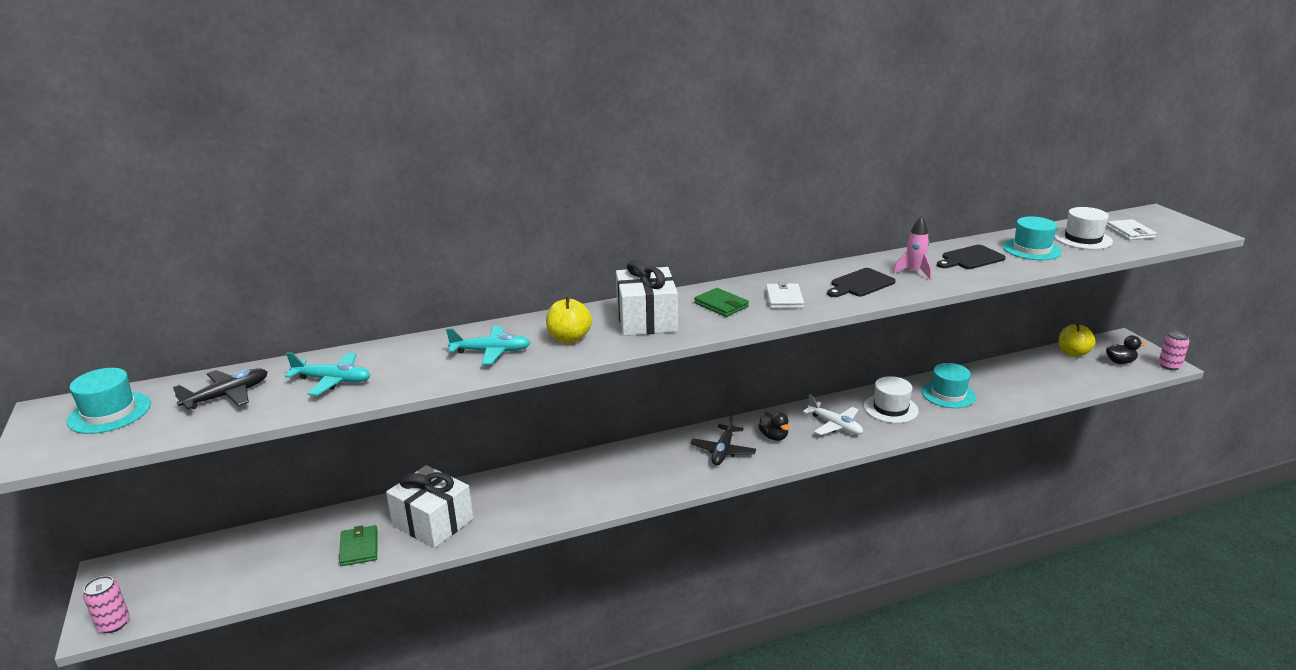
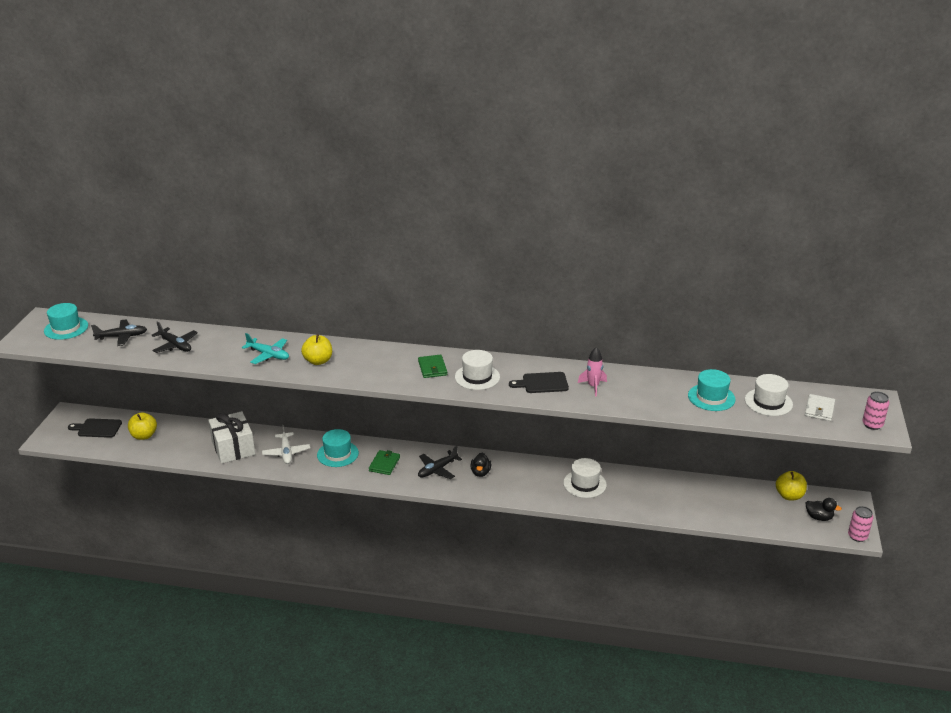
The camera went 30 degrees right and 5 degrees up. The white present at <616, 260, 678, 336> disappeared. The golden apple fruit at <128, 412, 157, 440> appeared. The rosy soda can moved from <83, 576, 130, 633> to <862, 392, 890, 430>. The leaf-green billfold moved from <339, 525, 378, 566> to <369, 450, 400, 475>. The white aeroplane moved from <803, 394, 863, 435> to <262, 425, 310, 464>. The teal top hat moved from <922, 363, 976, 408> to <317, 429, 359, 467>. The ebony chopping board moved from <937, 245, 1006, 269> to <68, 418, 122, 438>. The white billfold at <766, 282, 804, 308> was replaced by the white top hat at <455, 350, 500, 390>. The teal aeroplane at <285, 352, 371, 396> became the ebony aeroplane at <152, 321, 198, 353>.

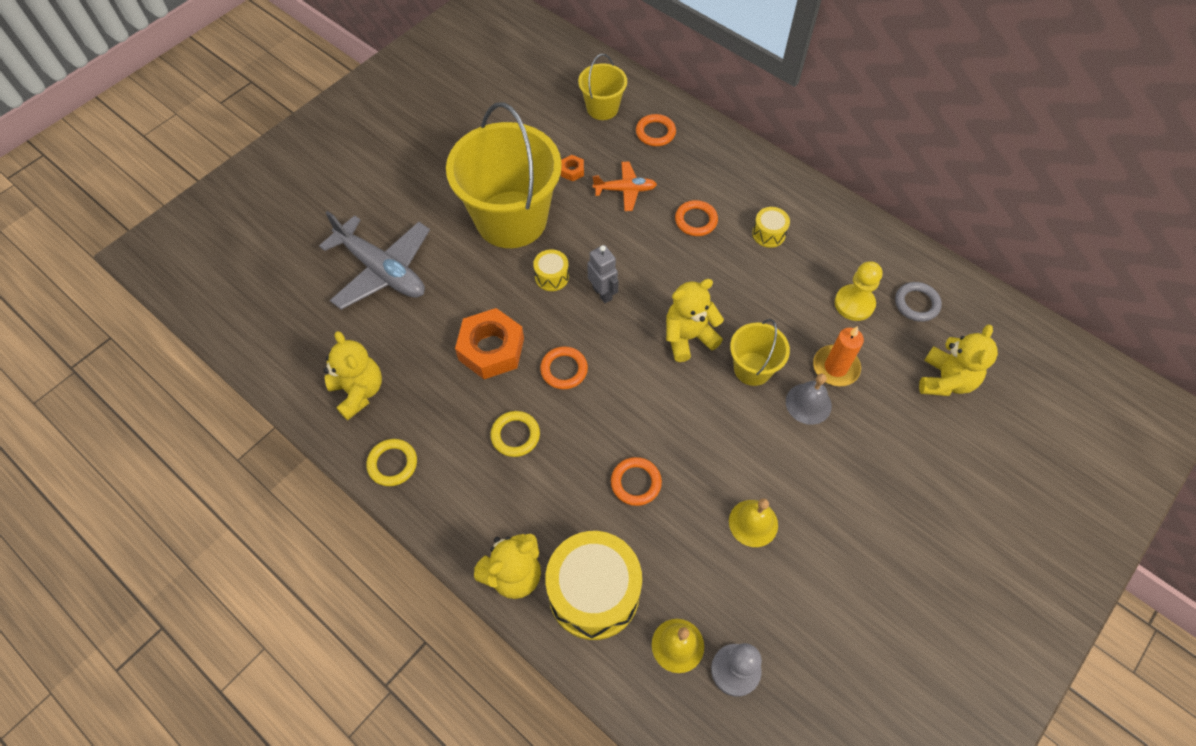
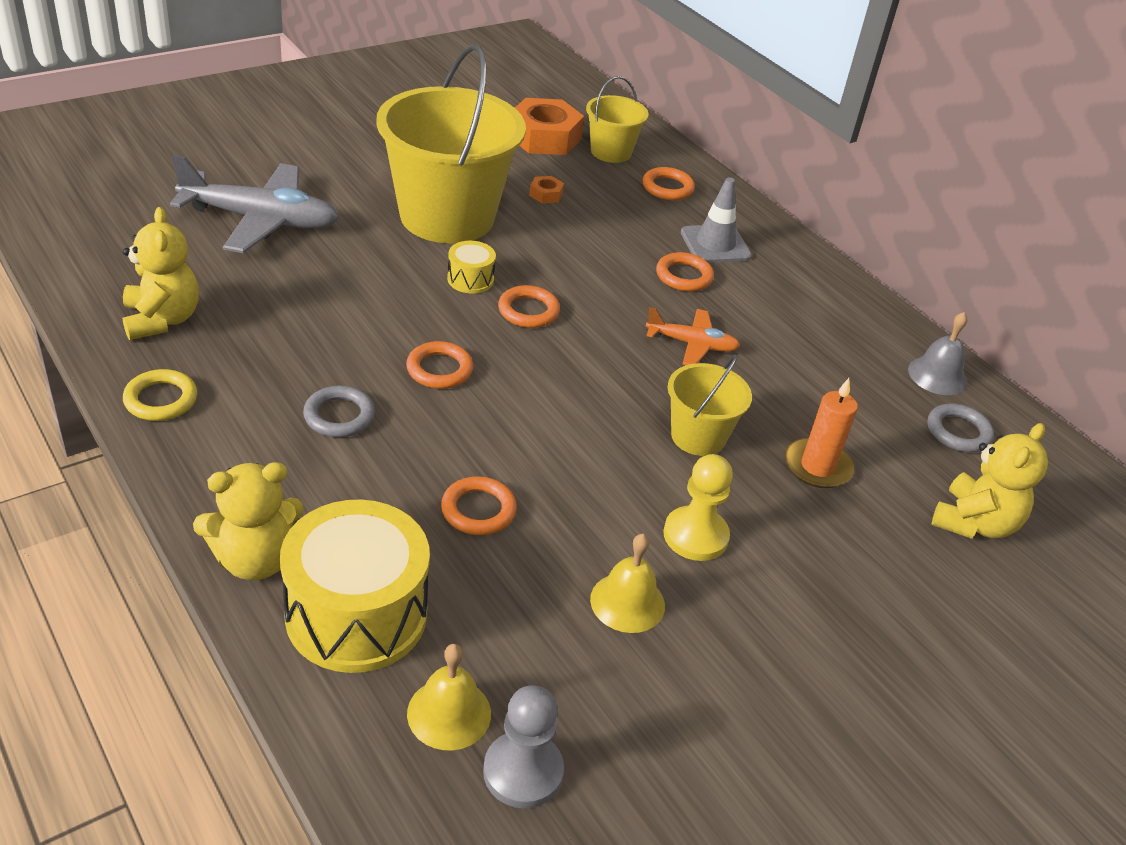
The camera went 10 degrees right and 20 degrees down. The golden teddy at <666, 279, 724, 362> disappeared. The golden snare drum at <752, 207, 790, 248> disappeared. The gray traffic cone at <681, 177, 752, 263> appeared. The orange hex nut moved from <455, 308, 524, 379> to <515, 98, 584, 155>. The orange aeroplane moved from <593, 162, 657, 211> to <646, 307, 740, 365>. The gray bell moved from <786, 373, 832, 425> to <908, 312, 968, 395>. The golden chess pawn moved from <835, 261, 882, 321> to <664, 454, 733, 561>. The gray robot at <587, 245, 619, 303> was replaced by the orange hoop at <498, 285, 560, 328>. The golden hoop at <490, 411, 540, 457> became the gray hoop at <303, 386, 375, 437>. The gray aeroplane at <319, 211, 430, 310> turned 45 degrees counterclockwise.

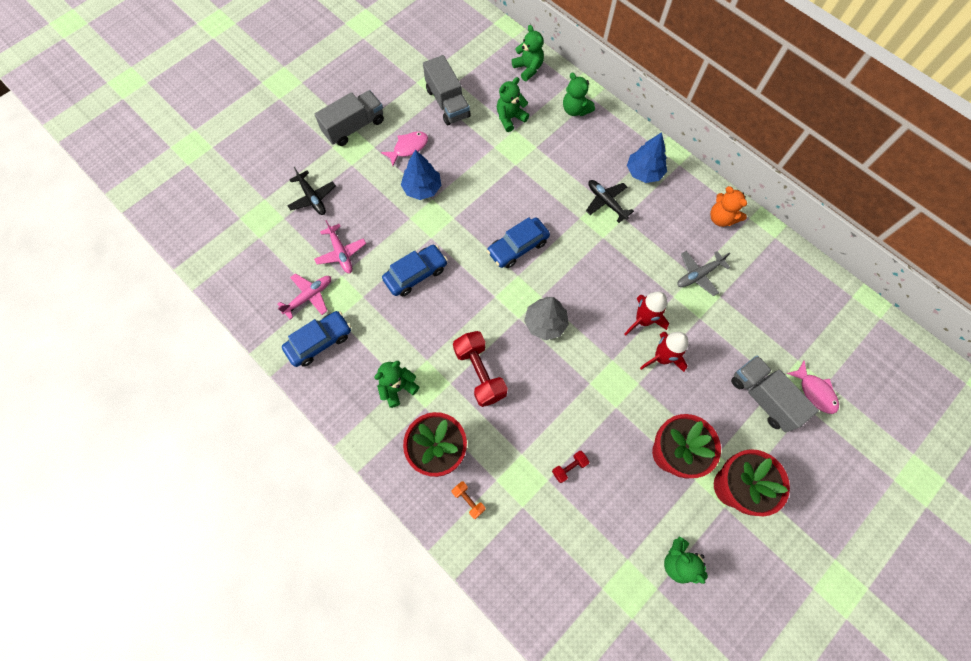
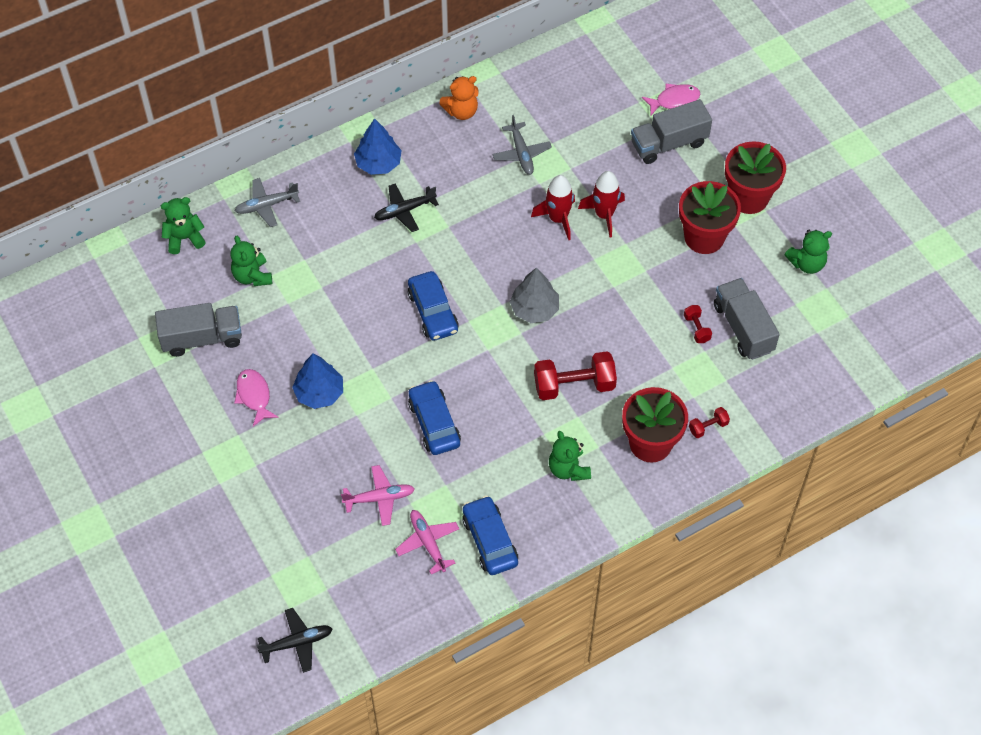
The camera went 75 degrees left and 10 degrees down. The ebony aeroplane moved from <287, 167, 336, 215> to <256, 608, 333, 673>. The gray truck moved from <315, 90, 384, 146> to <714, 278, 780, 360>. The leaf-green teddy at <563, 73, 595, 116> was replaced by the gray aeroplane at <235, 178, 300, 227>. The orange dumbbell at <452, 481, 486, 519> became the red dumbbell at <689, 407, 730, 438>.

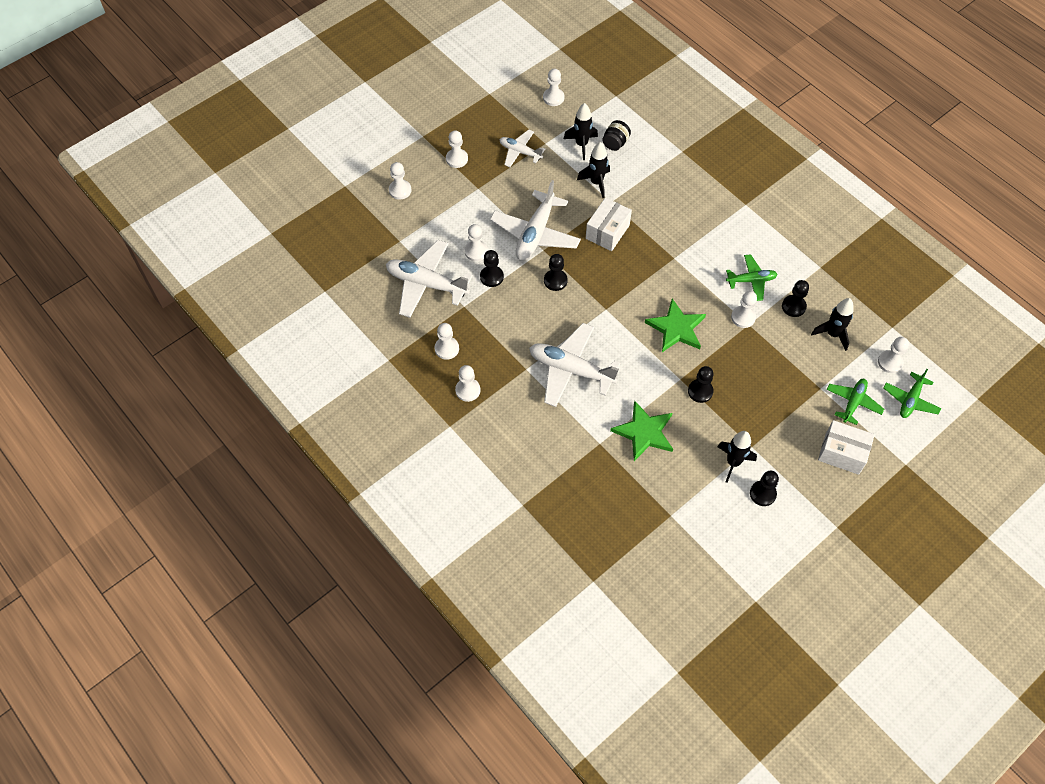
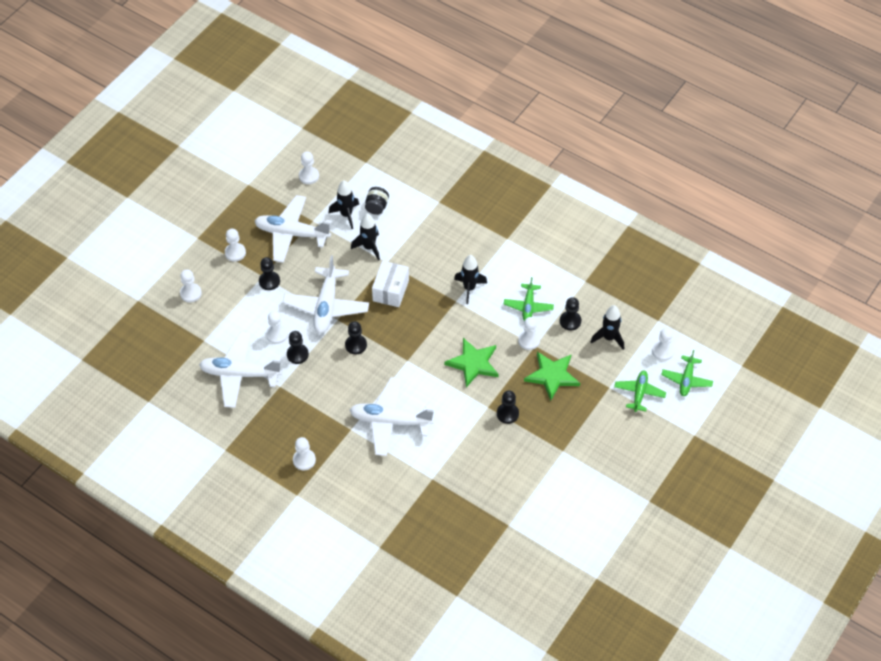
The camera went 15 degrees left and 5 degrees down. The white chess pawn at <435, 323, 459, 360> disappeared. The white package at <818, 420, 875, 475> disappeared. The leaf-green star moved from <610, 401, 673, 461> to <524, 352, 580, 401>. The ebony rocket moved from <717, 431, 757, 483> to <454, 255, 487, 304>. The ebony chess pawn moved from <750, 471, 779, 506> to <259, 257, 280, 290>. The leaf-green aeroplane at <726, 254, 778, 301> turned 120 degrees clockwise. The white aeroplane at <499, 130, 545, 167> changed to 1.72 times the size.

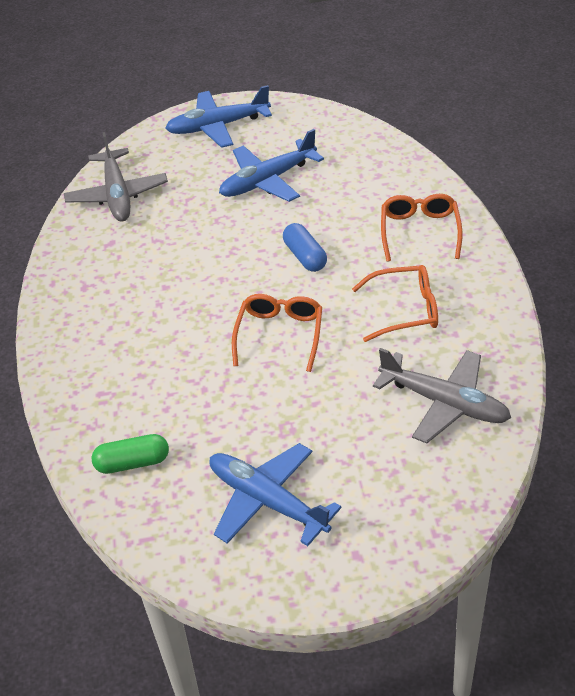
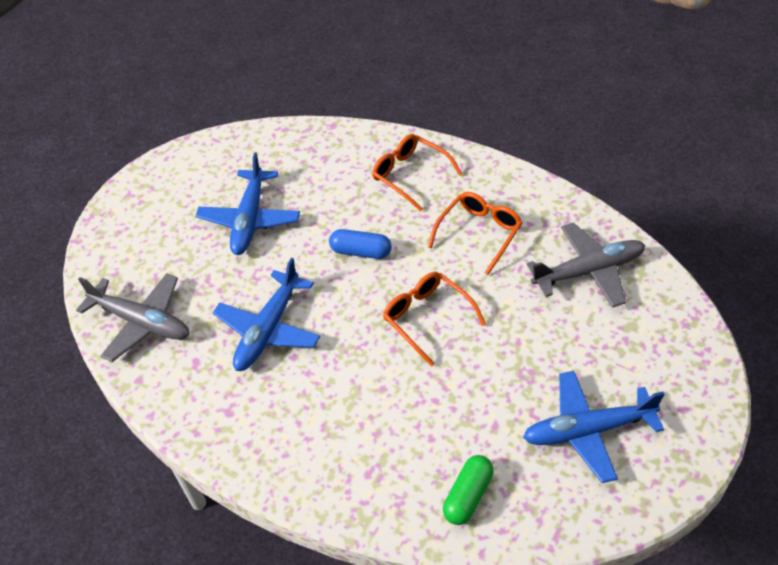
The camera went 50 degrees left and 5 degrees up. The royal blue aeroplane moved from <165, 85, 272, 148> to <213, 258, 320, 371>.

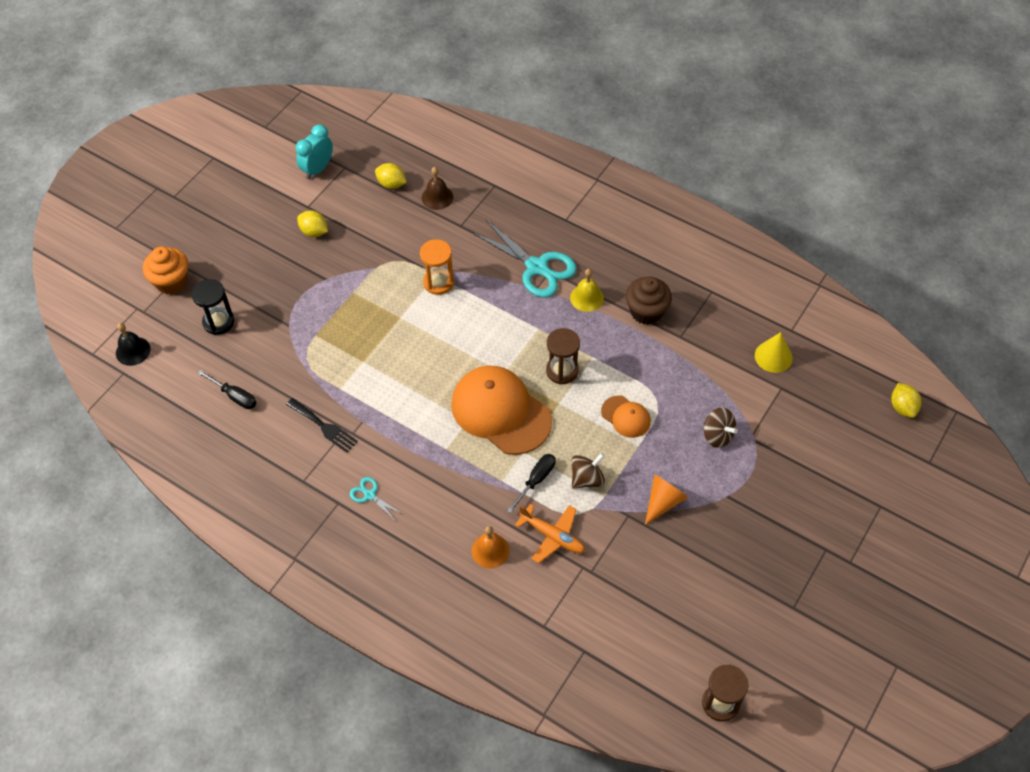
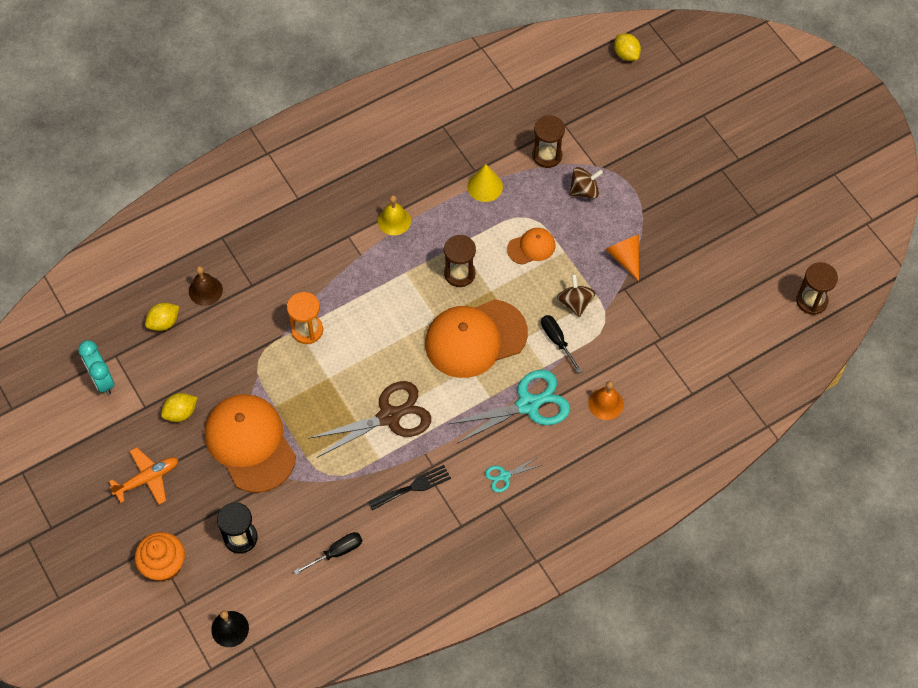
The camera went 65 degrees left and 5 degrees up. The brown cupcake at <625, 276, 672, 325> disappeared. The orange baseball cap at <205, 394, 296, 493> appeared. The brown shears at <308, 381, 431, 458> appeared. The brown sandglass at <532, 115, 565, 168> appeared. The teal shears moved from <472, 219, 577, 298> to <449, 370, 570, 444>. The orange aeroplane moved from <515, 504, 585, 563> to <109, 447, 178, 505>. The golden solid cone moved from <755, 332, 793, 373> to <467, 164, 503, 202>. The golden toy lemon at <891, 383, 921, 418> turned 45 degrees clockwise.

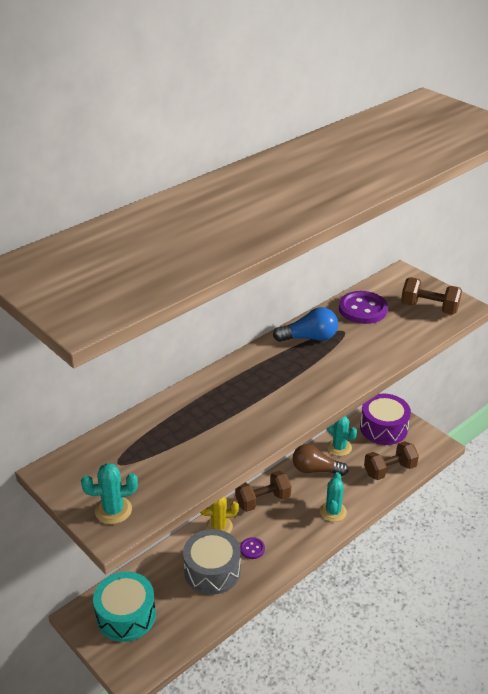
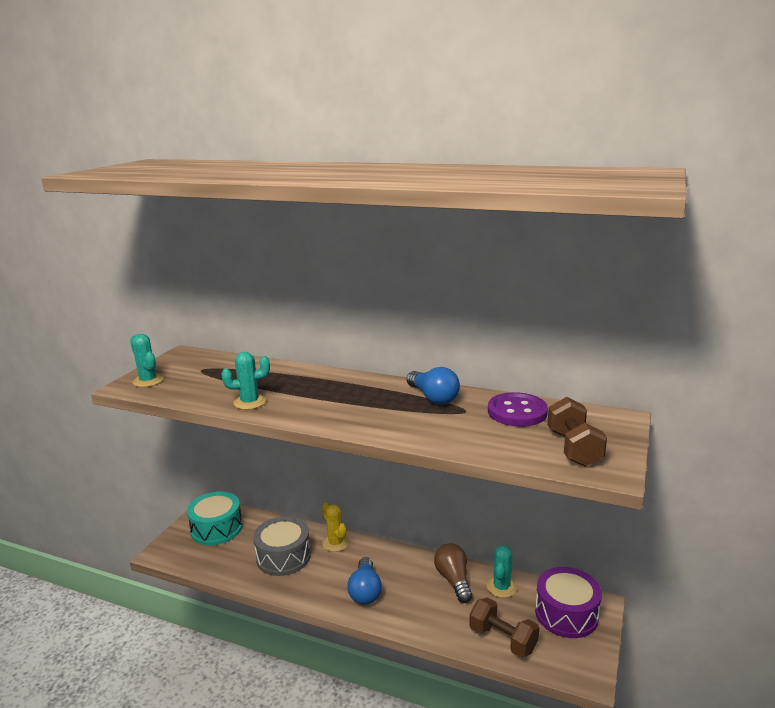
The camera went 65 degrees right and 15 degrees down. The brown dumbbell at <235, 471, 291, 512> disappeared. The royal purple button at <240, 537, 265, 559> disappeared. The royal blue light bulb at <347, 557, 382, 605> appeared. The teal prickly plant moved from <320, 472, 347, 522> to <221, 352, 270, 410>.

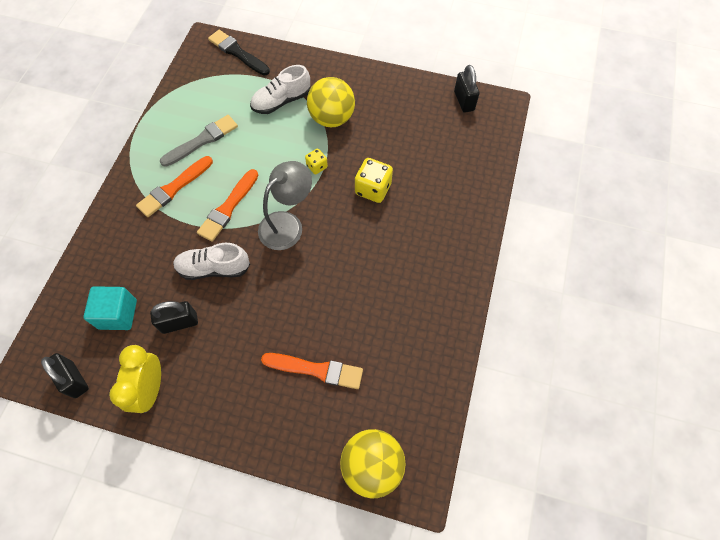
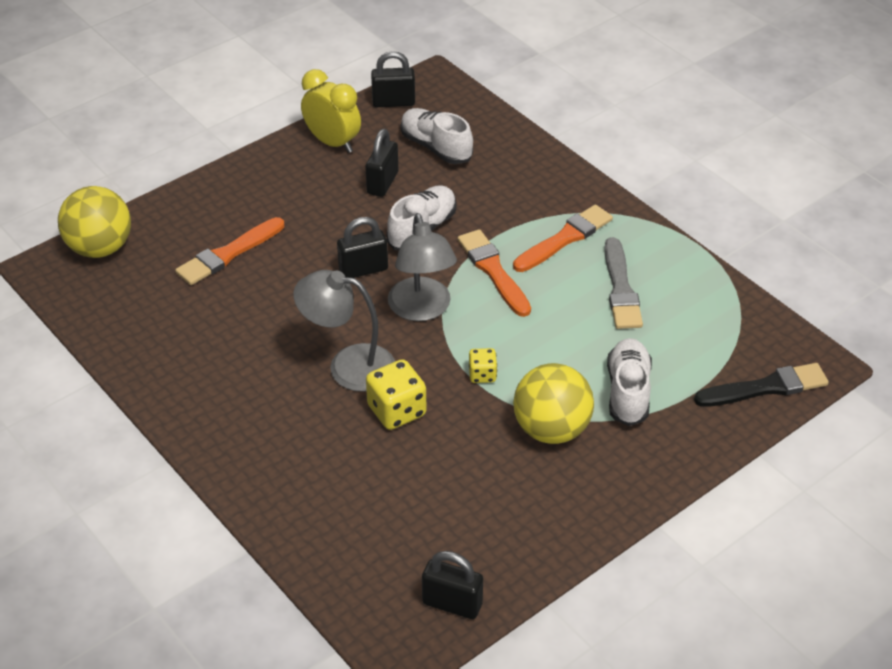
The camera went 125 degrees right and 20 degrees down. The gray lamp at <293, 270, 395, 392> appeared. The ebony padlock at <337, 217, 388, 278> appeared. The teal solid cube at <83, 286, 137, 330> was replaced by the white sneaker at <401, 108, 473, 164>. The orange paint brush at <136, 156, 213, 217> turned 60 degrees clockwise.

